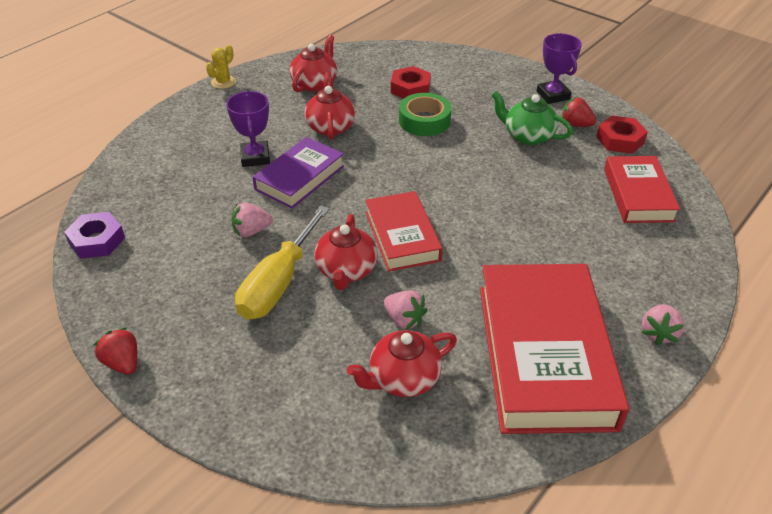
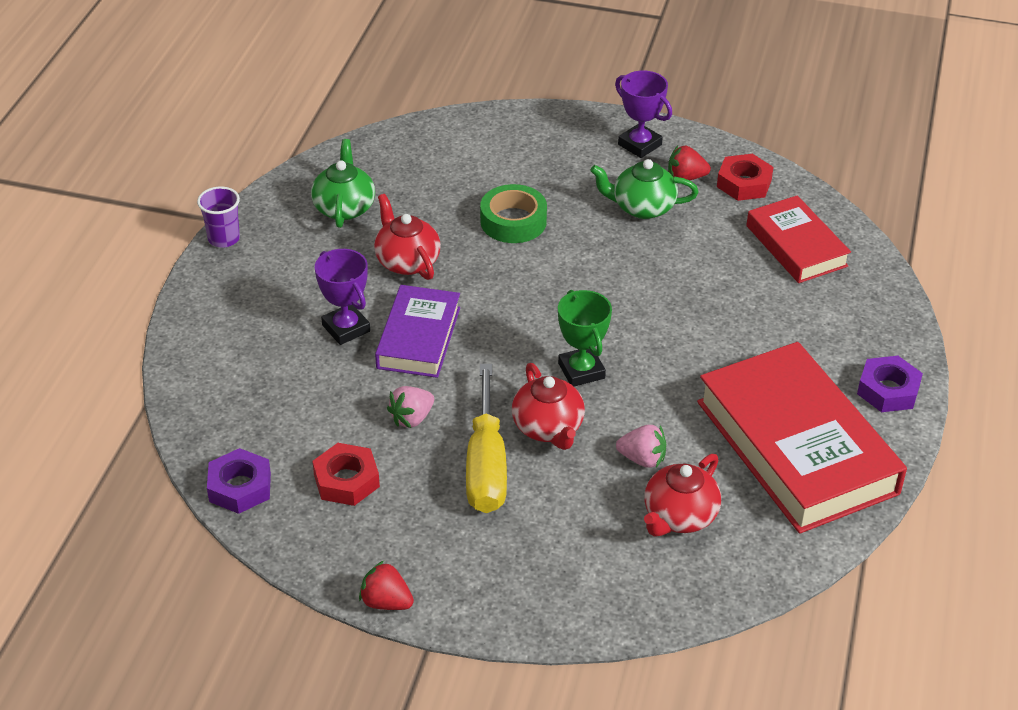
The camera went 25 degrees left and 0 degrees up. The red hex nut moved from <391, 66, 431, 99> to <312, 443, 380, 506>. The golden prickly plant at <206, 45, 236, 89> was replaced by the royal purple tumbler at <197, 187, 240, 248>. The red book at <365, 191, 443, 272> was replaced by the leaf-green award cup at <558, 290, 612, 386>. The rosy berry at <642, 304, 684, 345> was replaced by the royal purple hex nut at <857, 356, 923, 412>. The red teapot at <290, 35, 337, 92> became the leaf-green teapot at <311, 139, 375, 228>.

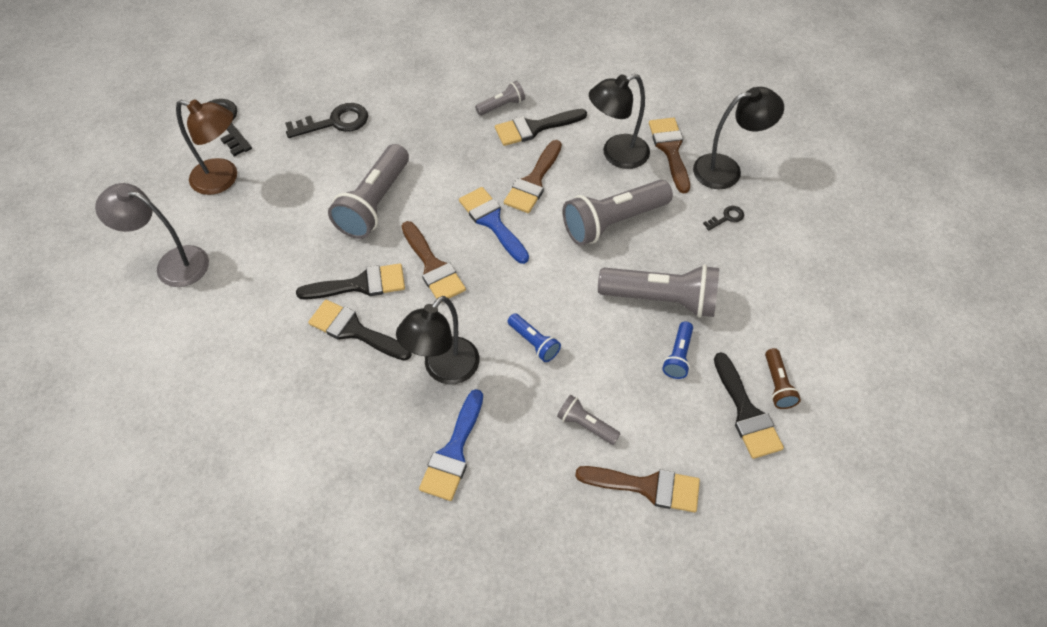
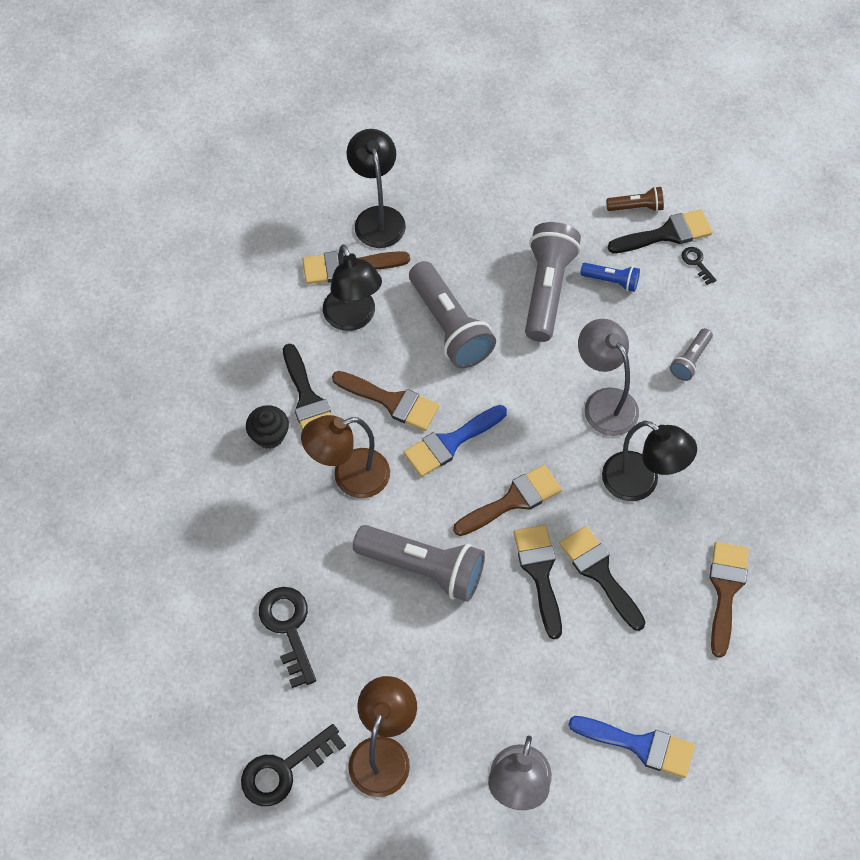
The camera went 90 degrees left and 5 degrees up. The brown lamp at <301, 415, 390, 498> appeared. The royal blue paint brush moved from <419, 389, 483, 501> to <568, 716, 695, 778>. The brown paint brush moved from <575, 466, 700, 512> to <709, 542, 749, 658>. The ebony door key moved from <703, 206, 744, 230> to <682, 247, 716, 285>. The gray flashlight at <475, 81, 525, 116> was replaced by the ebony cupcake at <246, 405, 289, 449>. The royal blue flashlight at <508, 313, 561, 362> was replaced by the gray lamp at <578, 319, 639, 436>. The ebony paint brush at <308, 300, 412, 361> turned 120 degrees clockwise.

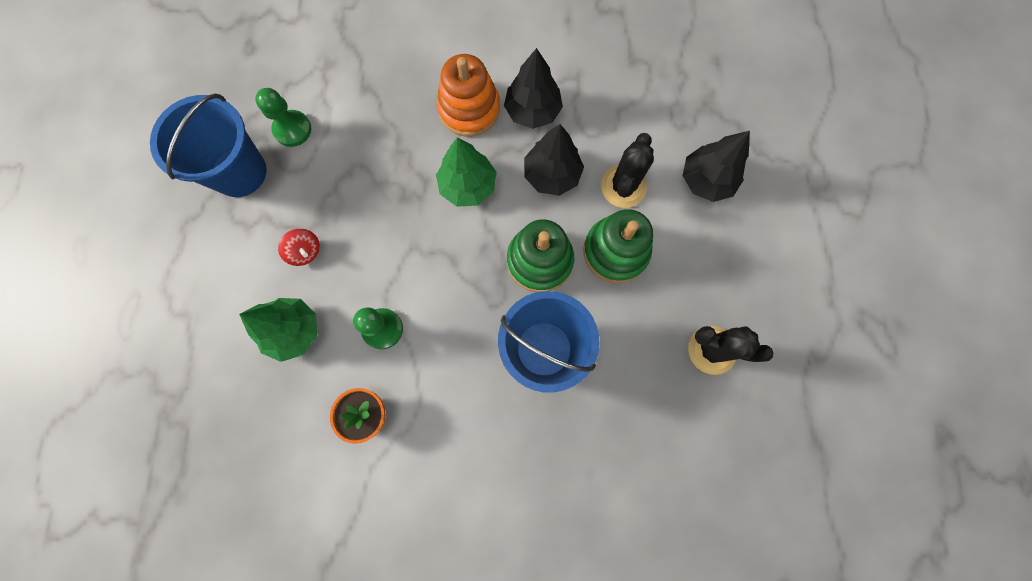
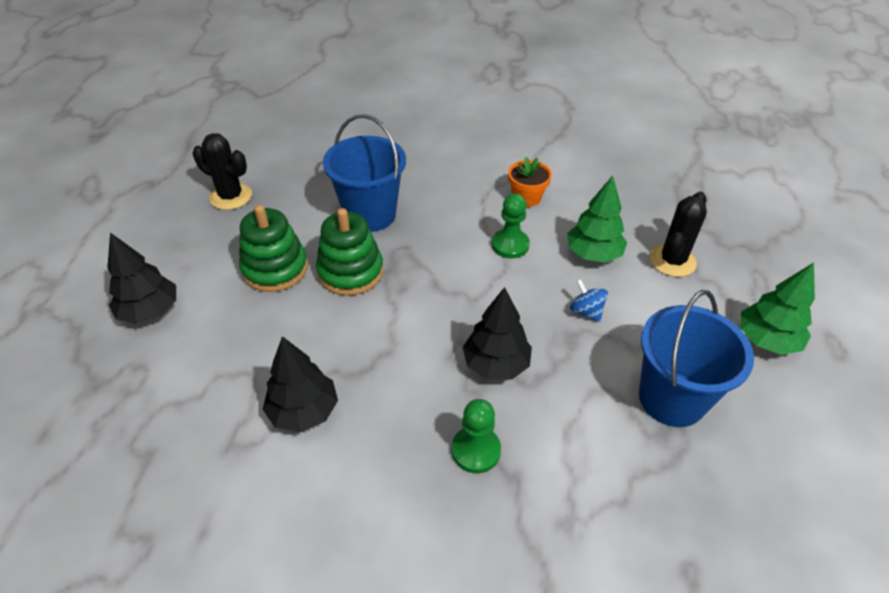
The camera went 170 degrees left and 30 degrees down. The orange ring stacker at <437, 54, 500, 137> disappeared. The leaf-green chess pawn moved from <255, 88, 311, 147> to <452, 399, 501, 473>. The leaf-green toy tree moved from <436, 137, 497, 207> to <741, 262, 815, 355>. The ebony toy tree moved from <524, 124, 584, 196> to <463, 287, 532, 380>. The ebony prickly plant moved from <601, 133, 654, 208> to <650, 191, 707, 277>. The red toy top at <278, 229, 320, 266> became the royal blue toy top at <570, 279, 608, 322>.

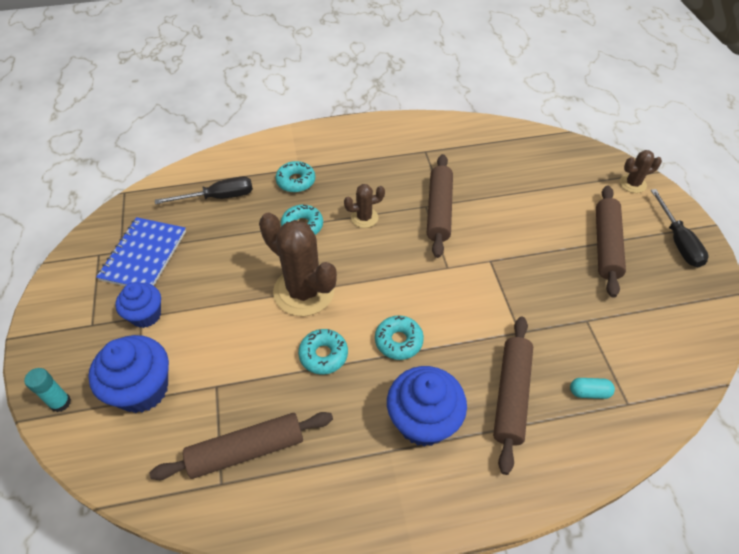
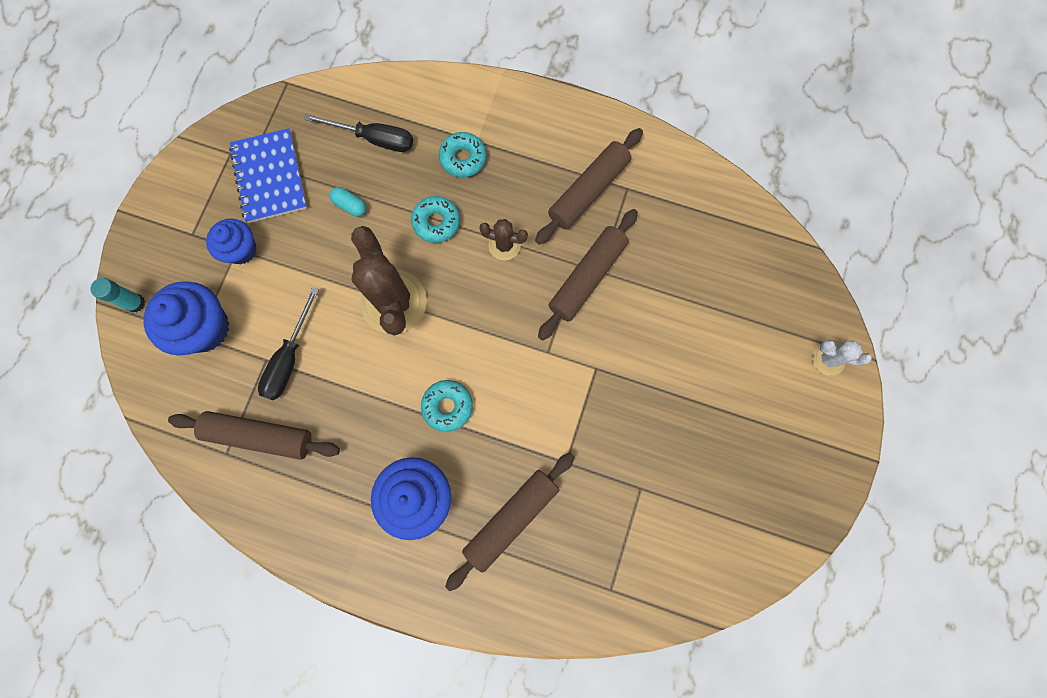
The camera went 30 degrees right and 25 degrees up. The teal donut at <298, 329, 348, 374> disappeared. The teal capsule moved from <570, 378, 615, 399> to <329, 187, 366, 217>. The brown rolling pin moved from <596, 186, 626, 298> to <535, 128, 643, 245>. The ebony screwdriver moved from <651, 189, 709, 268> to <258, 287, 319, 401>. The brown prickly plant at <620, 150, 662, 193> became the white prickly plant at <812, 340, 872, 376>. The royal blue notepad at <96, 217, 186, 286> turned 60 degrees counterclockwise.

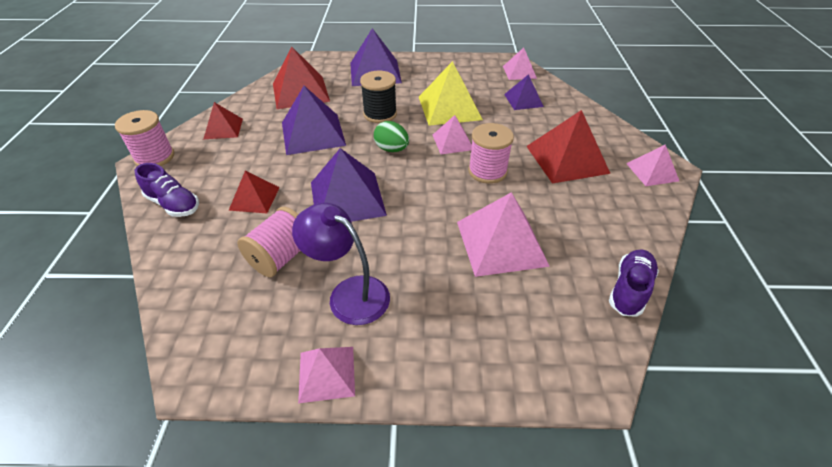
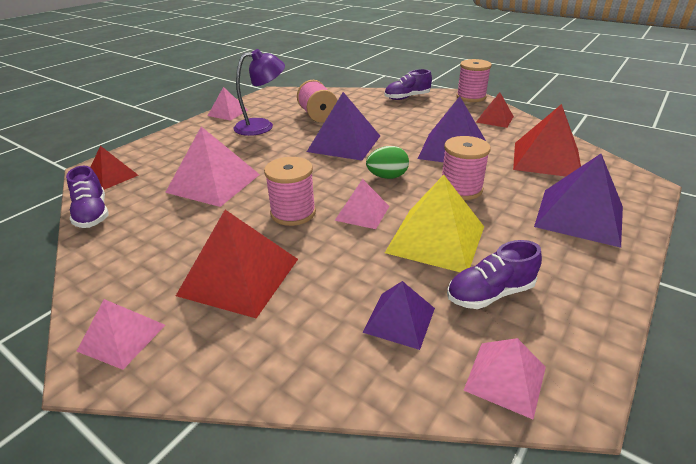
The camera went 125 degrees right and 10 degrees down. The royal purple sneaker at <447, 240, 542, 309> appeared. The red solid pyramid moved from <228, 171, 280, 213> to <90, 146, 138, 190>. The ebony spool at <360, 71, 397, 123> became the rosy spool at <442, 136, 491, 200>.

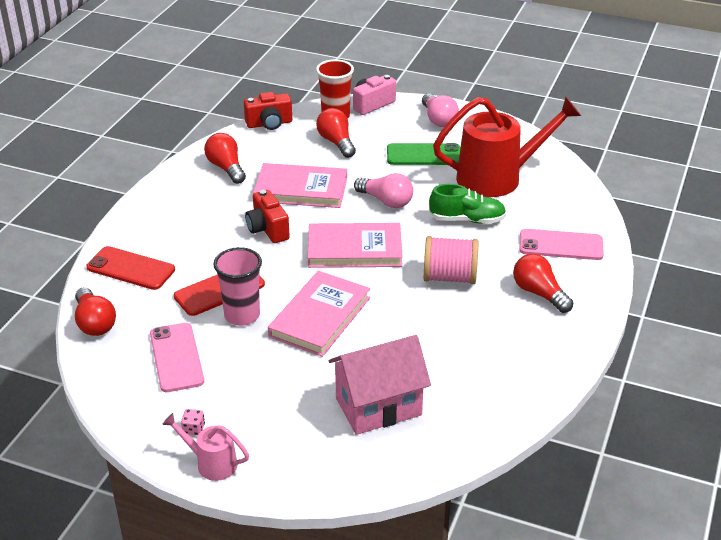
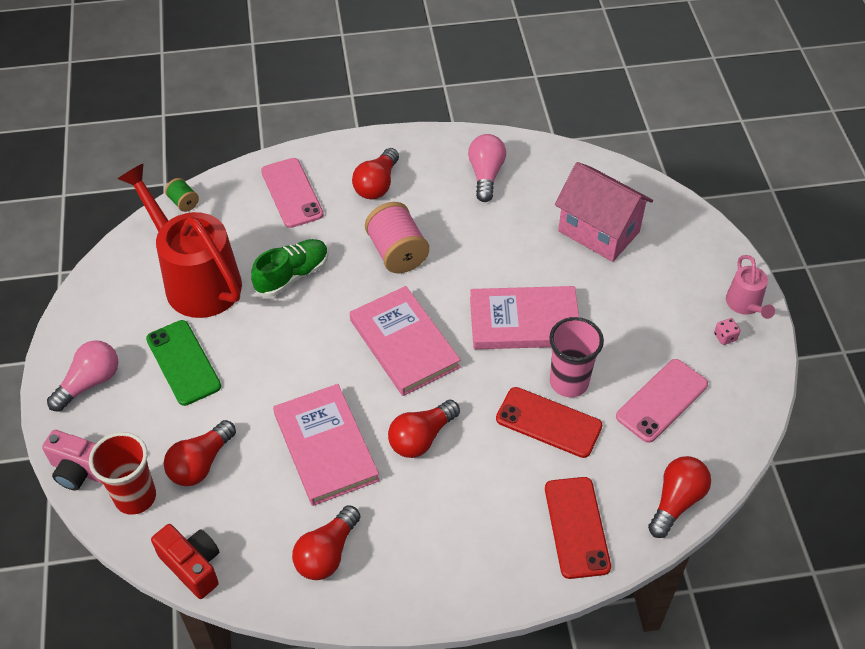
The camera went 120 degrees left and 15 degrees up. The leaf-green spool at <165, 178, 199, 212> appeared. The rosy light bulb moved from <354, 173, 413, 208> to <468, 134, 506, 202>. The red camera at <245, 190, 290, 243> was replaced by the red light bulb at <388, 400, 460, 458>. The leaf-green sneaker at <429, 184, 506, 224> turned 75 degrees clockwise.

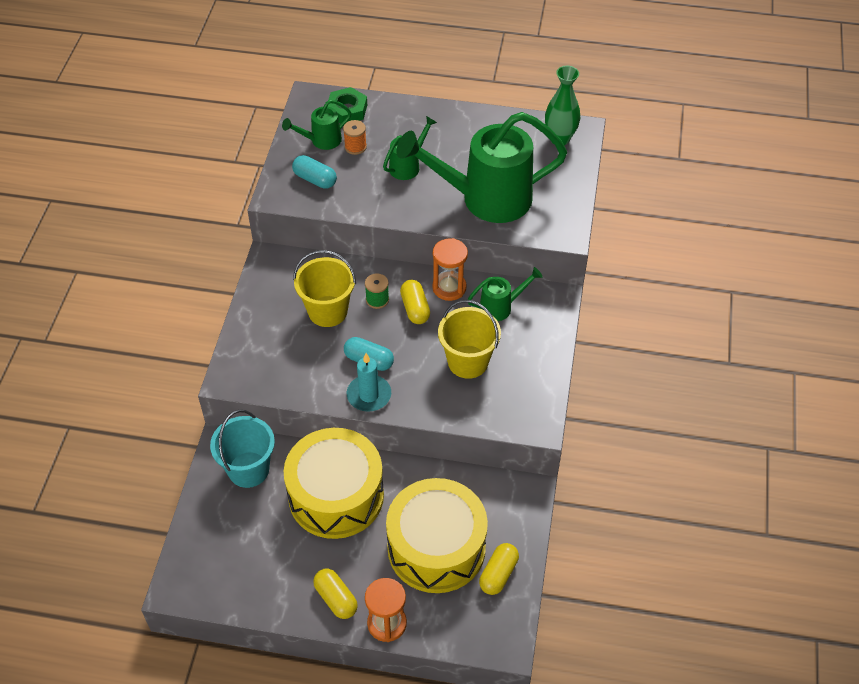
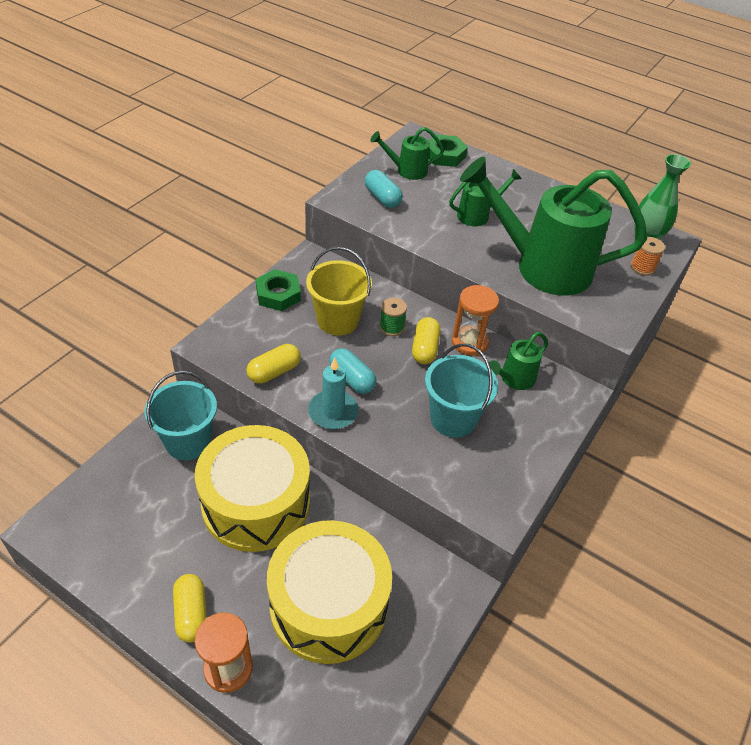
The camera went 20 degrees right and 5 degrees down. The leaf-green hex nut at <256, 269, 301, 311> appeared. The orange spool moved from <343, 120, 367, 155> to <631, 237, 665, 276>. The golden capsule moved from <479, 543, 519, 595> to <247, 344, 301, 384>. The golden sand bucket at <438, 300, 501, 379> became the teal sand bucket at <425, 344, 498, 438>. The leaf-green watering pot at <467, 267, 542, 321> turned 135 degrees clockwise.

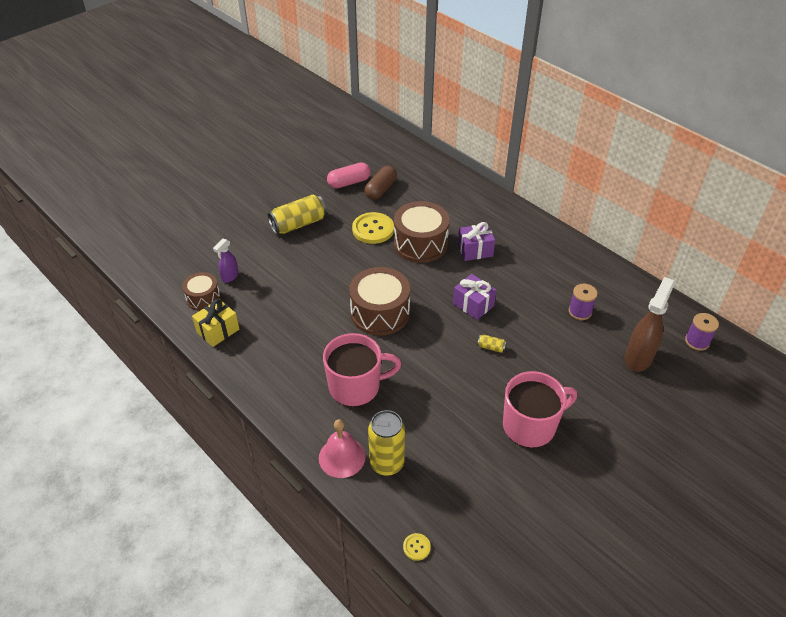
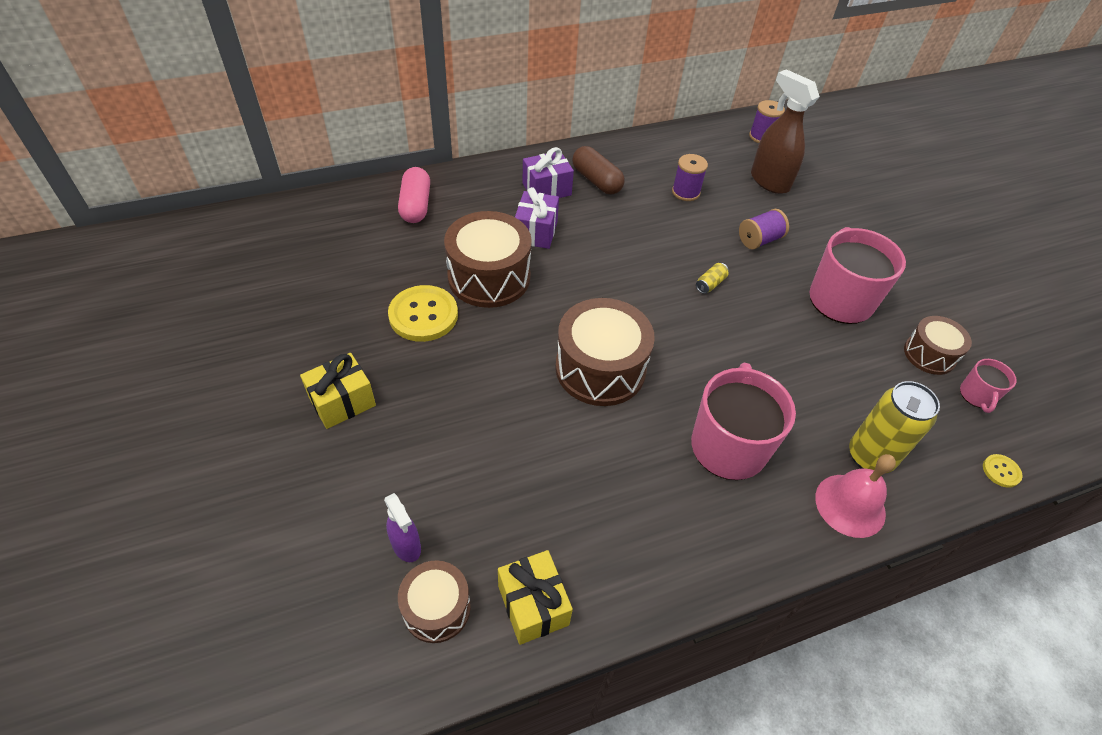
The camera went 70 degrees left and 5 degrees up. The royal purple spool at <739, 209, 789, 249> appeared. The brown snare drum at <904, 316, 972, 375> appeared. The rosy tea mug at <960, 359, 1017, 413> appeared. The rosy capsule moved from <327, 162, 371, 189> to <398, 167, 430, 223>. The brown capsule moved from <365, 166, 397, 200> to <572, 146, 625, 194>. The royal purple present moved from <453, 274, 496, 320> to <522, 147, 574, 198>. The golden soda can at <268, 195, 327, 234> was replaced by the golden present at <300, 353, 376, 429>.

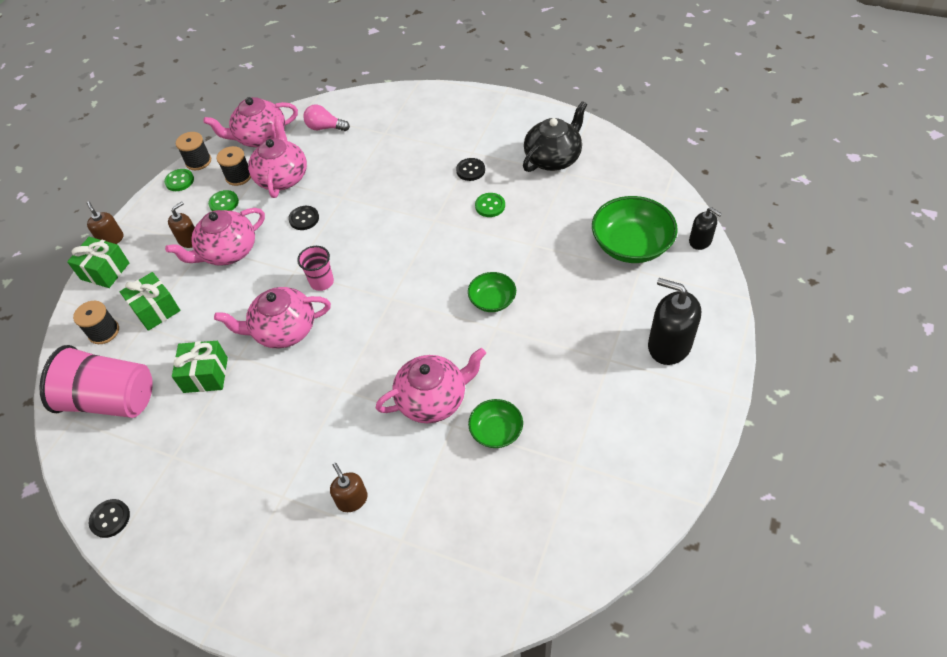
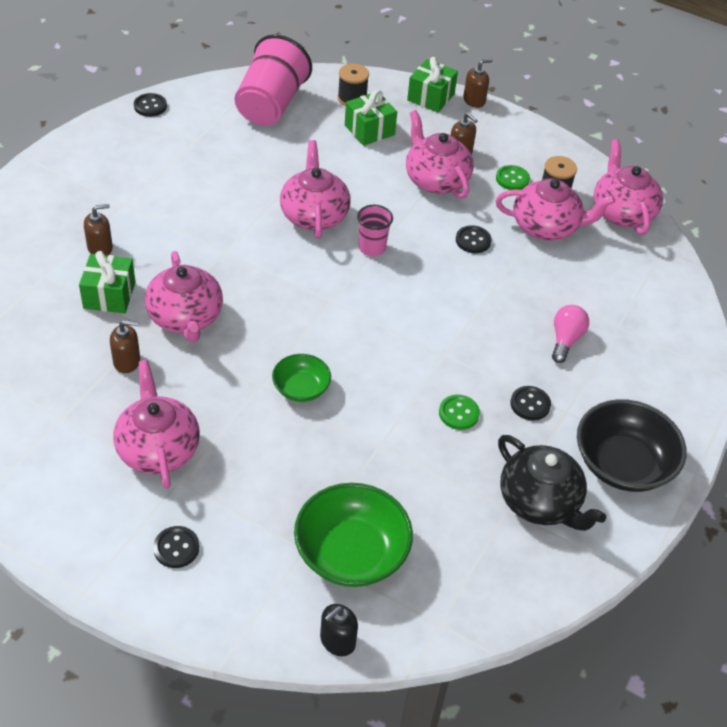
The camera went 90 degrees right and 5 degrees down. The leaf-green button at <164, 169, 194, 191> disappeared. The ebony spool at <176, 132, 211, 170> disappeared. The rosy teapot at <113, 360, 200, 489> appeared. The ebony bowl at <577, 399, 686, 492> appeared. The leaf-green present moved from <172, 341, 228, 393> to <79, 251, 136, 313>. The rosy light bulb moved from <303, 104, 350, 131> to <552, 305, 589, 363>. The leaf-green bowl at <468, 399, 523, 448> was replaced by the brown soap dispenser at <110, 320, 140, 373>. The ebony soap dispenser at <648, 278, 701, 365> was replaced by the ebony button at <153, 526, 199, 568>.

